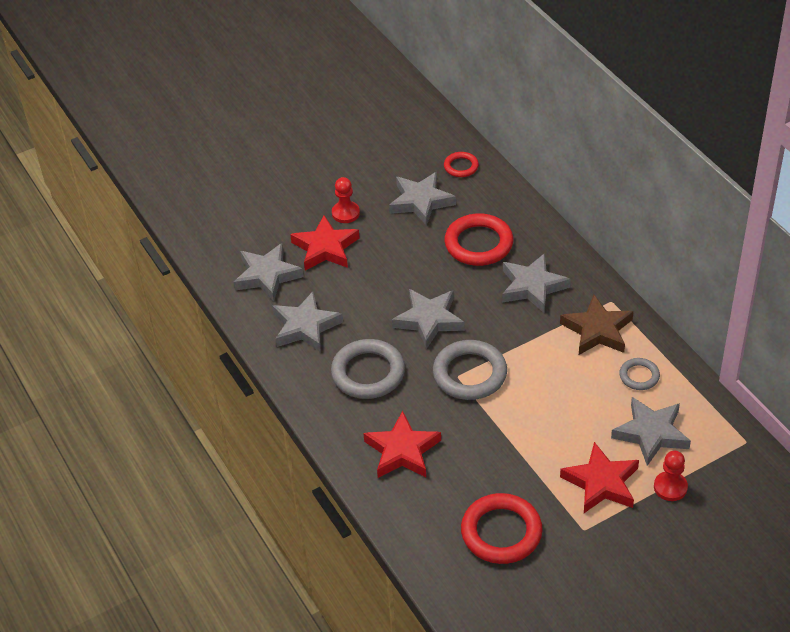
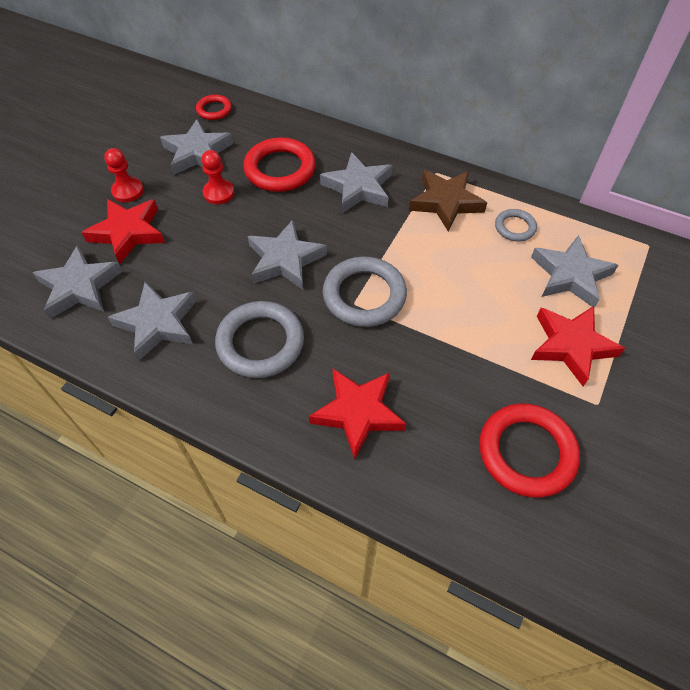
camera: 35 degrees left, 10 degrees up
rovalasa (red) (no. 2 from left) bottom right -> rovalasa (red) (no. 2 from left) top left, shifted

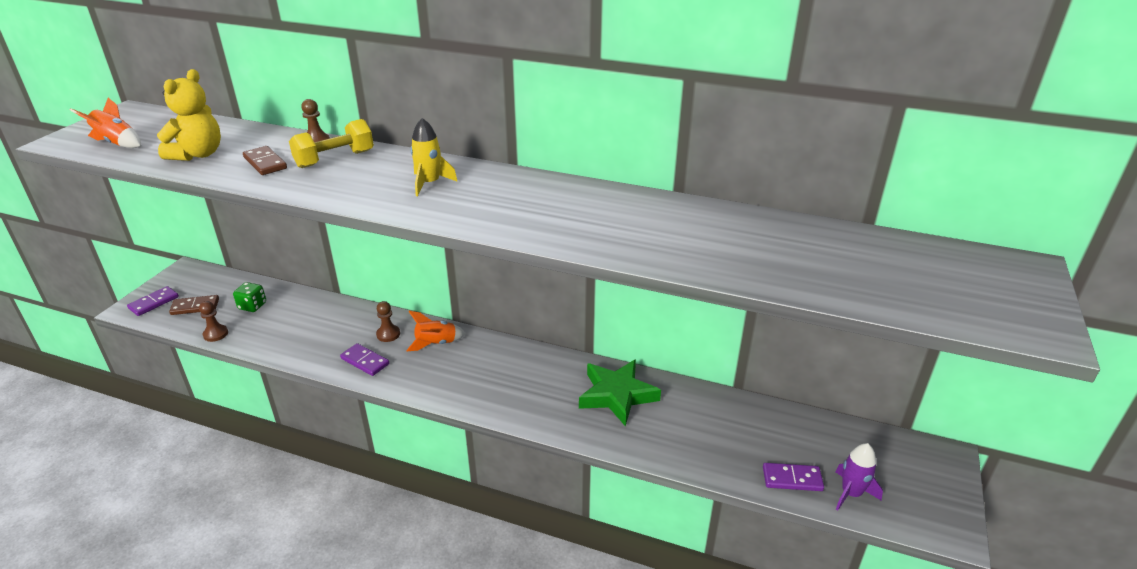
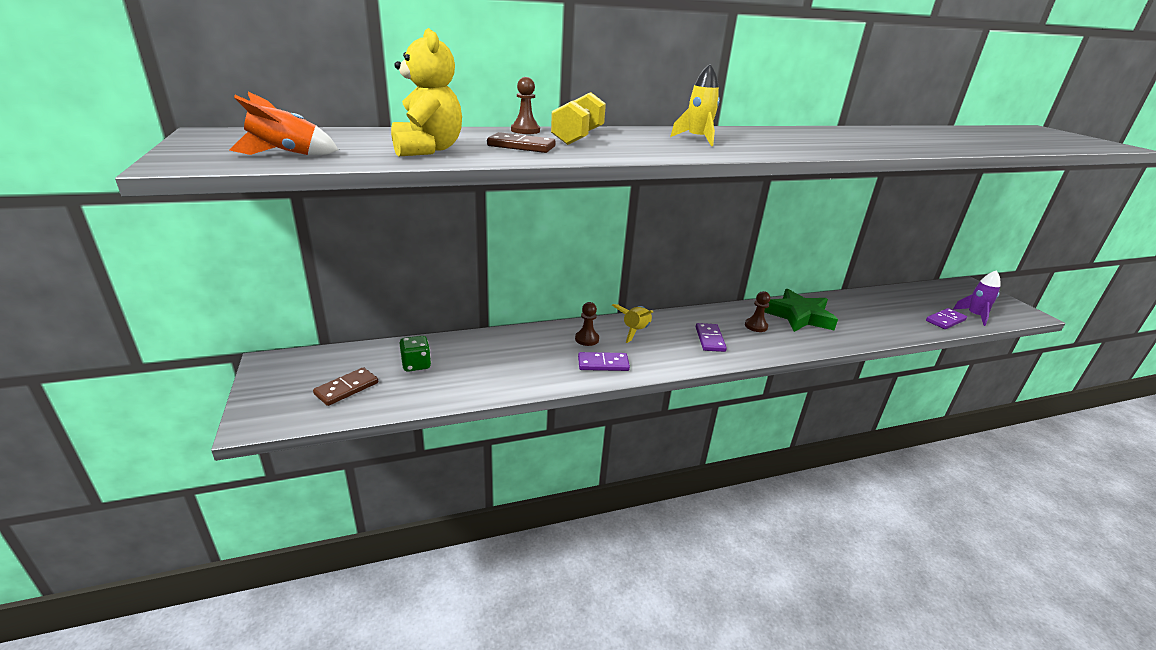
camera: 40 degrees left, 5 degrees down
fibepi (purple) (no. 1 from left in the first image) middle left -> fibepi (purple) (no. 2 from left) centre, shifted
rovalasa (brown) (no. 1 from left in the first image) middle left -> rovalasa (brown) (no. 3 from left) centre, shifted
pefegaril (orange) (no. 2 from left) centre -> pefegaril (yellow) (no. 1 from left) centre

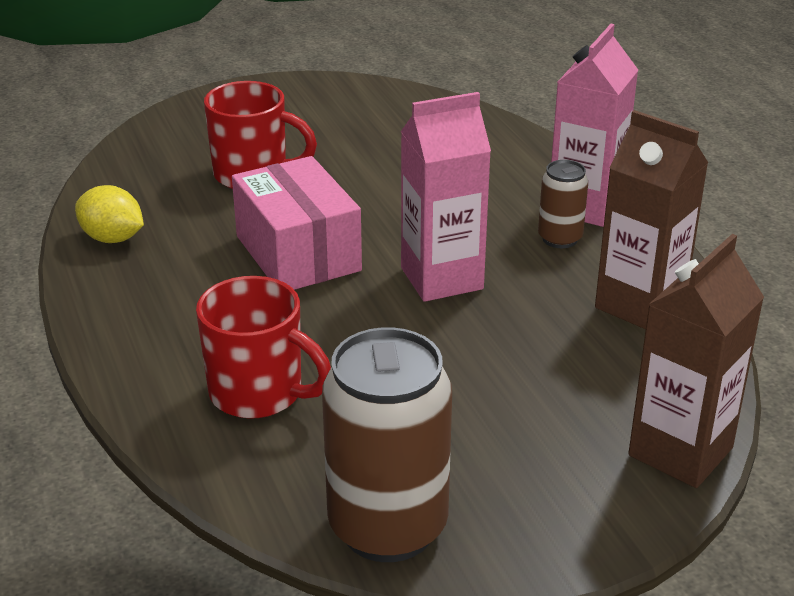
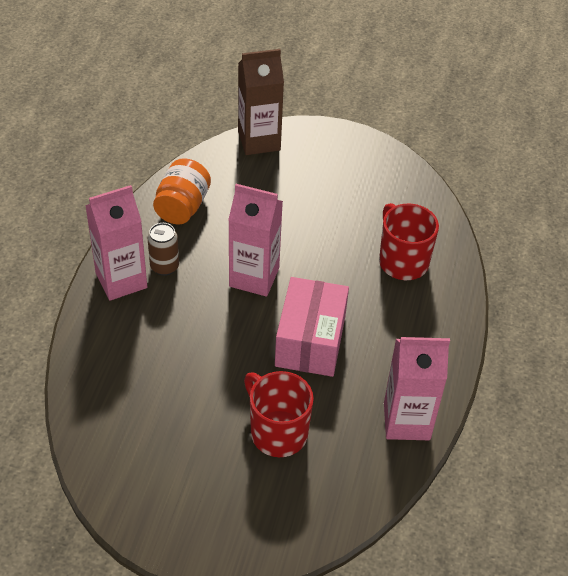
camera: 145 degrees left, 15 degrees up
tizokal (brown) (no. 1 from left) bottom centre -> none
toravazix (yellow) middle left -> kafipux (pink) (no. 3 from left) bottom right
kafipux (brown) (no. 1 from left) middle right -> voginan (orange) top left

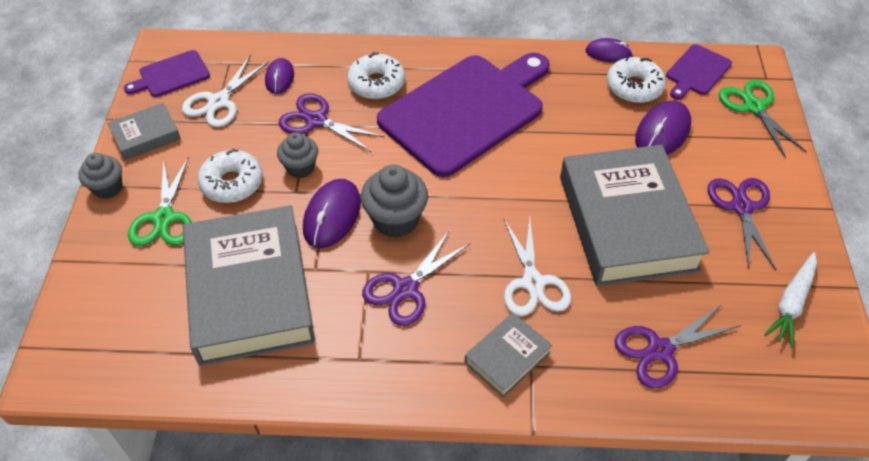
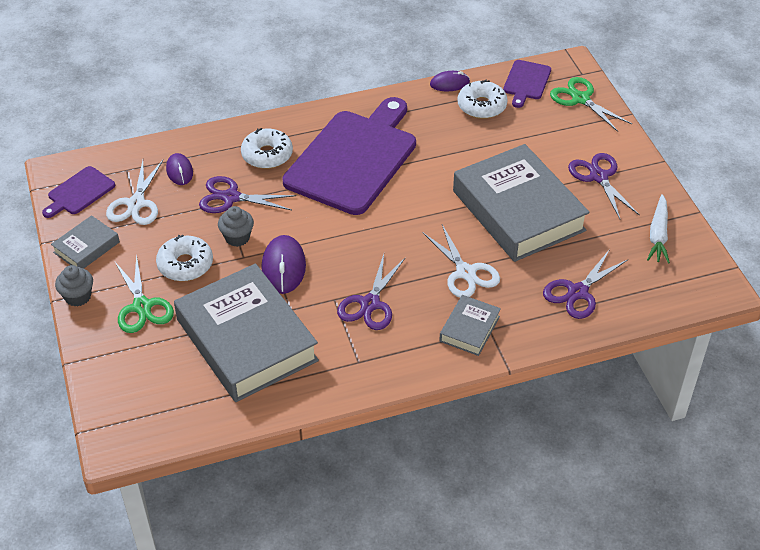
camera: 20 degrees left, 5 degrees down
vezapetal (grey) (no. 3 from left) centre -> none
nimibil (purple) (no. 4 from left) top right -> none

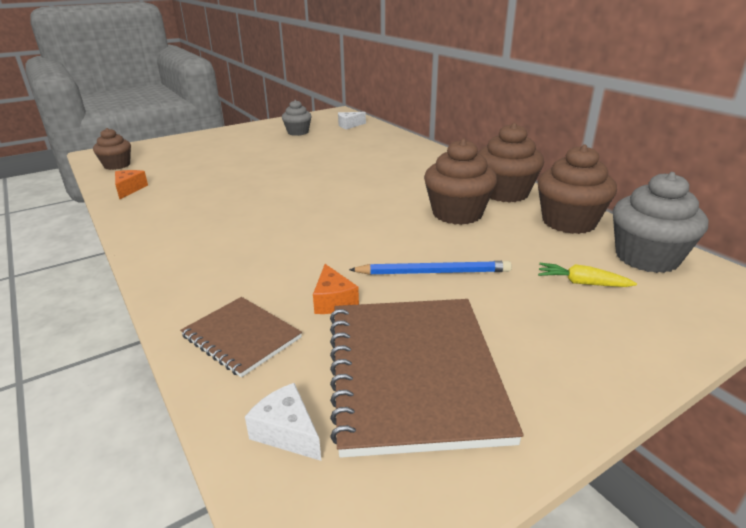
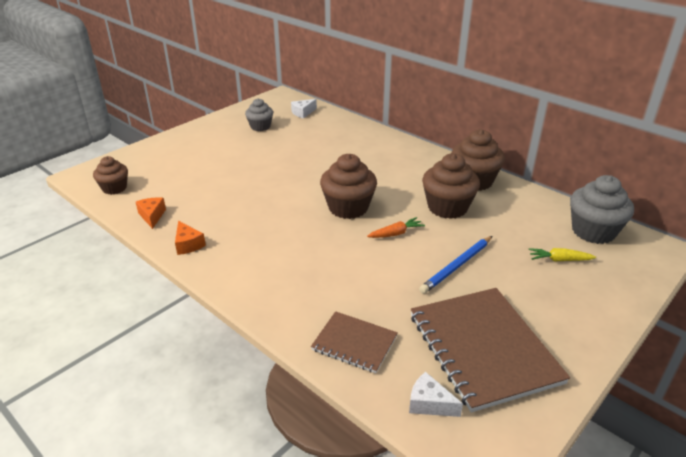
camera: 15 degrees left, 5 degrees up
none -> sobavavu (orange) centre
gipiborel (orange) (no. 2 from left) centre -> gipiborel (orange) (no. 2 from left) middle left, shifted
vezapetal (brown) (no. 4 from left in the first image) middle right -> vezapetal (brown) (no. 2 from left) centre, shifted
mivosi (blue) centre, 150 degrees clockwise

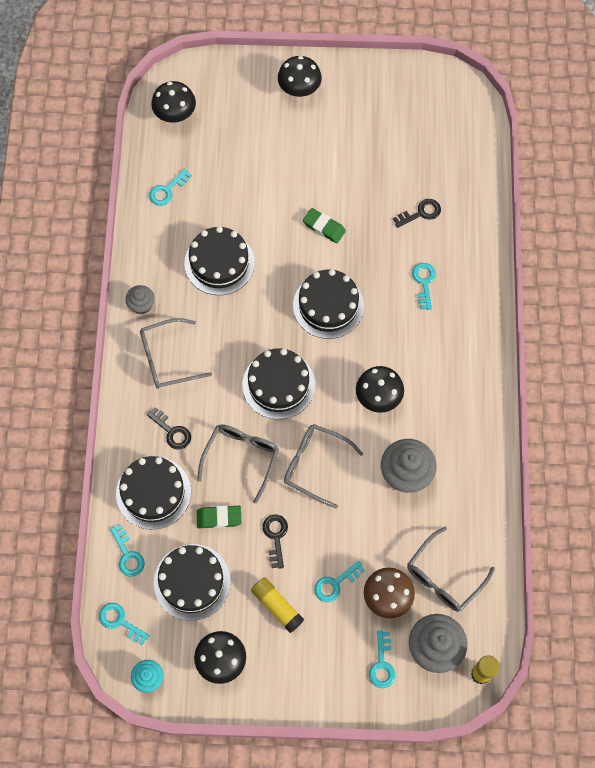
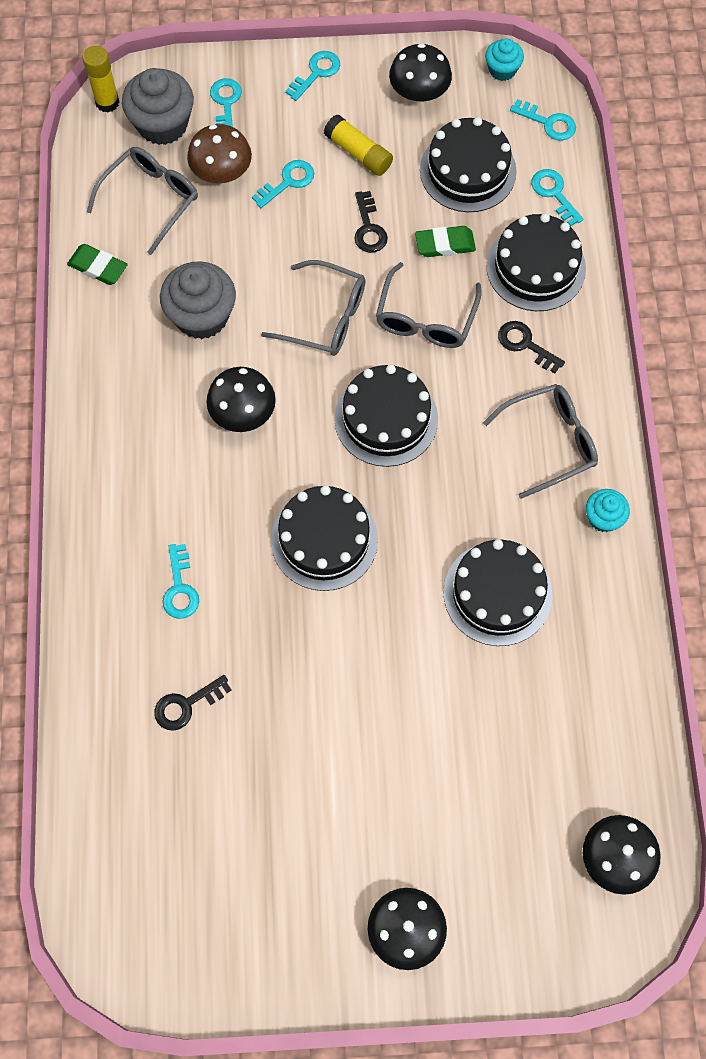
camera: 175 degrees right, 0 degrees up
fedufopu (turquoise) (no. 3 from left in the first image) top left -> fedufopu (turquoise) (no. 4 from left) top centre, shifted
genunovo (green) (no. 2 from left in the first image) top centre -> genunovo (green) (no. 1 from left) top left, shifted
vezapetal (grey) (no. 1 from left) middle left -> vezapetal (turquoise) (no. 2 from left) middle right

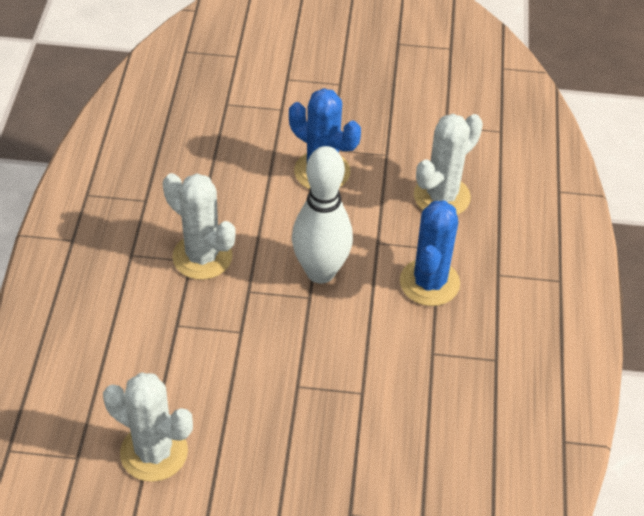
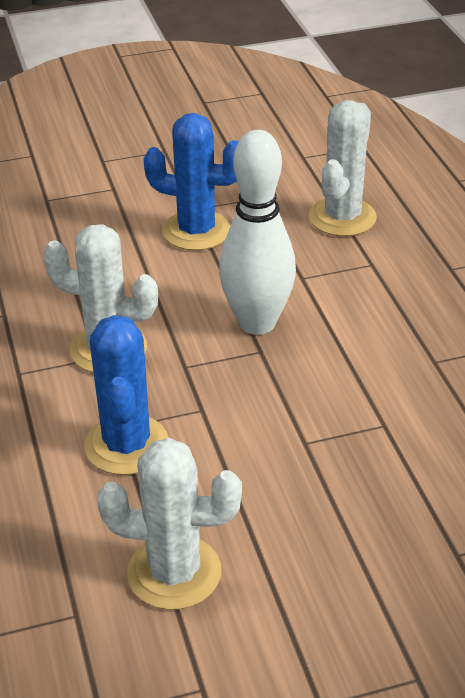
camera: 20 degrees left, 10 degrees down
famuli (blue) (no. 2 from left in the first image) middle right -> famuli (blue) (no. 1 from left) middle left, shifted

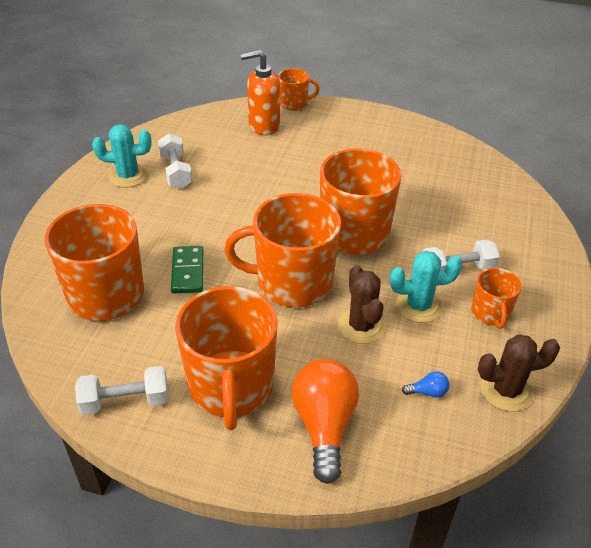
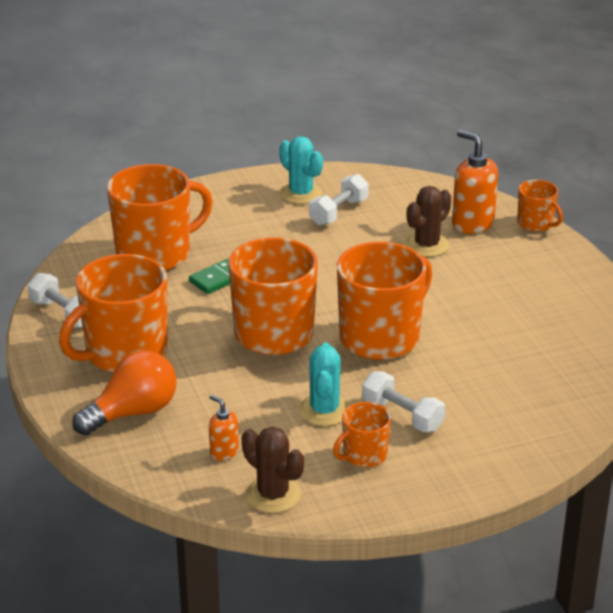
camera: 55 degrees right, 10 degrees down
famuli (brown) (no. 1 from left in the first image) centre -> famuli (brown) (no. 2 from left) middle right, shifted
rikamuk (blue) bottom right -> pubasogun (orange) (no. 1 from left) bottom centre
famuli (turquoise) (no. 2 from left) middle right -> famuli (turquoise) (no. 2 from left) centre, 45 degrees clockwise

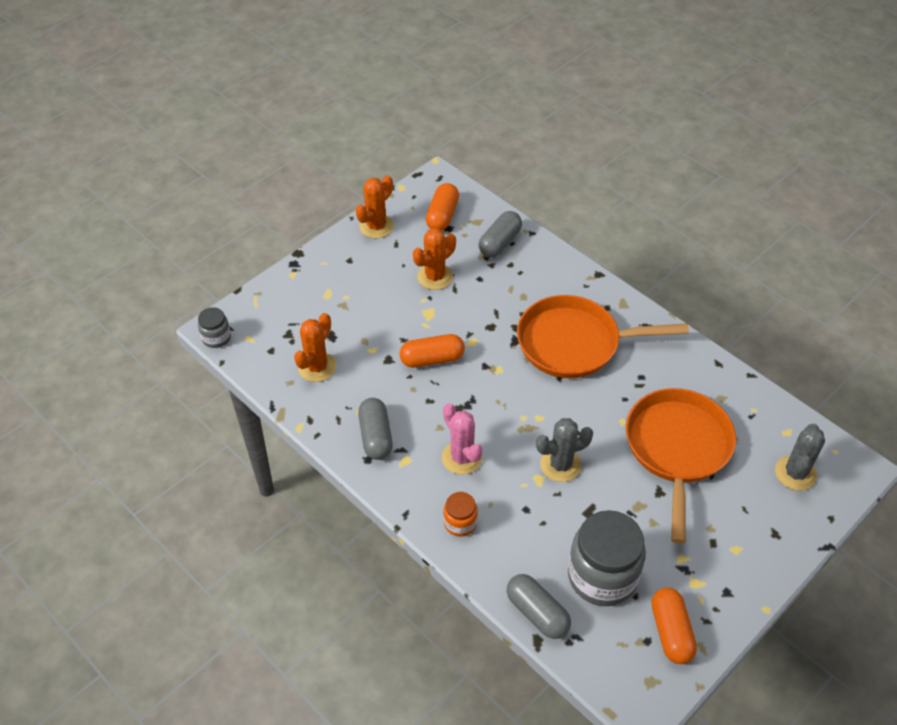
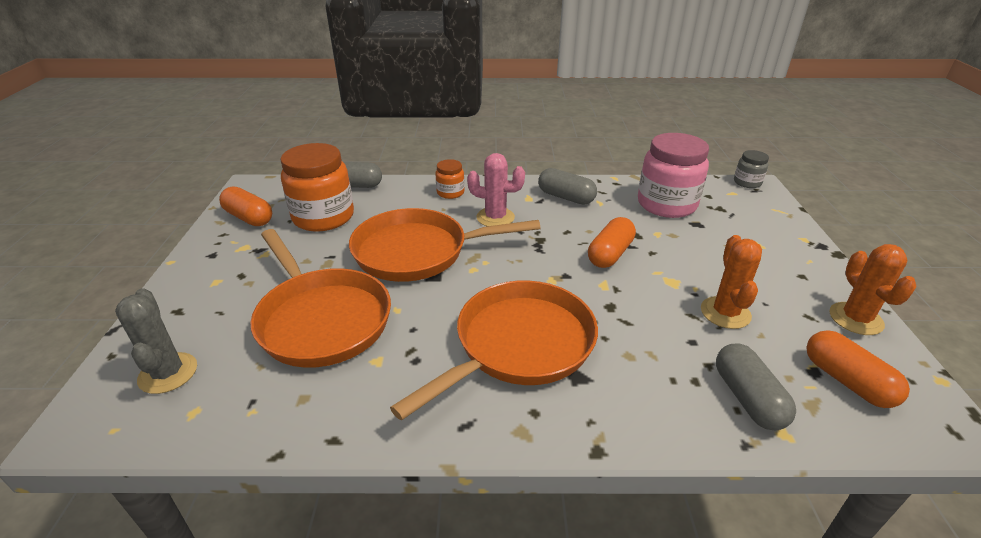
camera: 135 degrees right, 15 degrees down
famuli (orange) (no. 1 from left) centre -> voginan (pink) top right
famuli (grey) (no. 1 from left) centre -> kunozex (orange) (no. 2 from left) centre
voginan (grey) (no. 2 from left) bottom right -> voginan (orange) (no. 1 from left) middle left

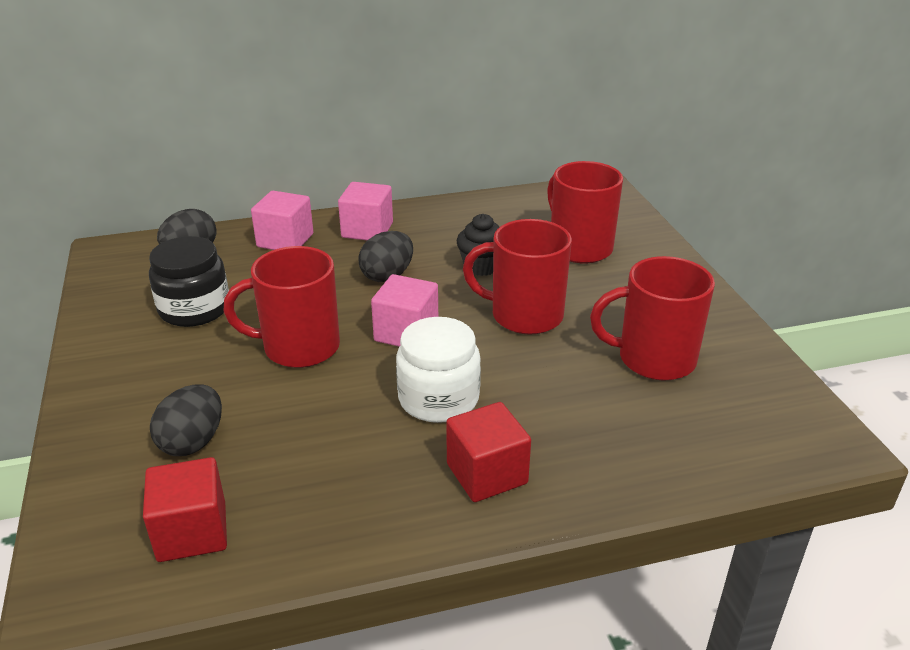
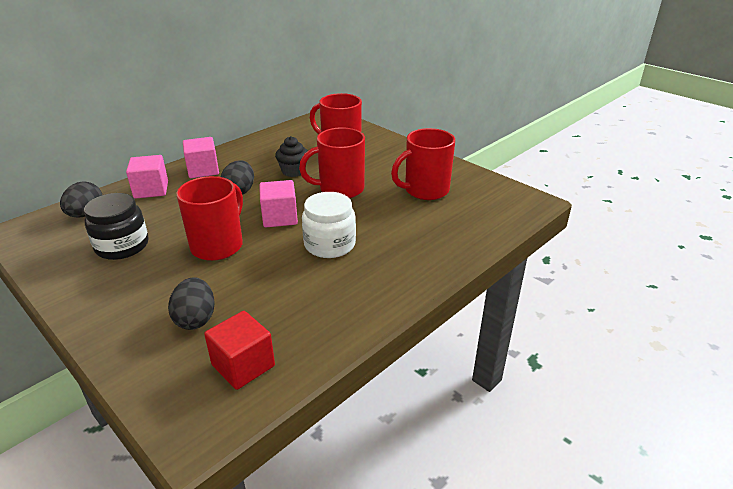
camera: 30 degrees left, 0 degrees up
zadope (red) (no. 2 from left) bottom centre -> none
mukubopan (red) (no. 1 from left) middle left, 150 degrees clockwise

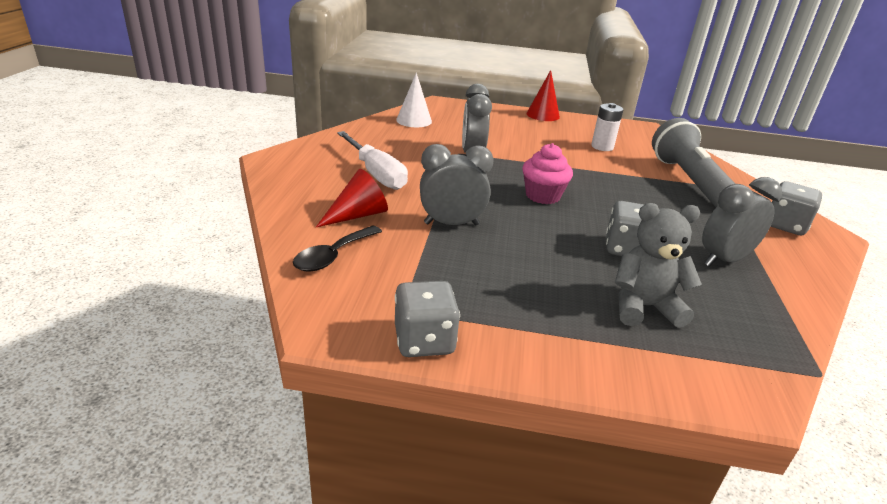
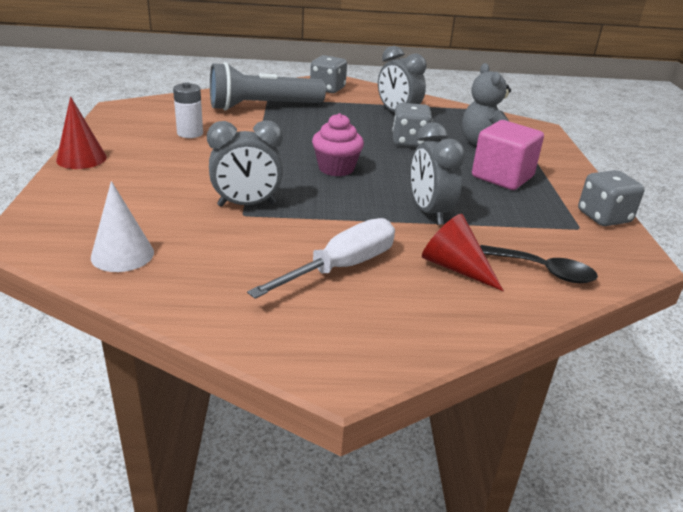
camera: 100 degrees left, 0 degrees up
none -> zadope (pink) top right

